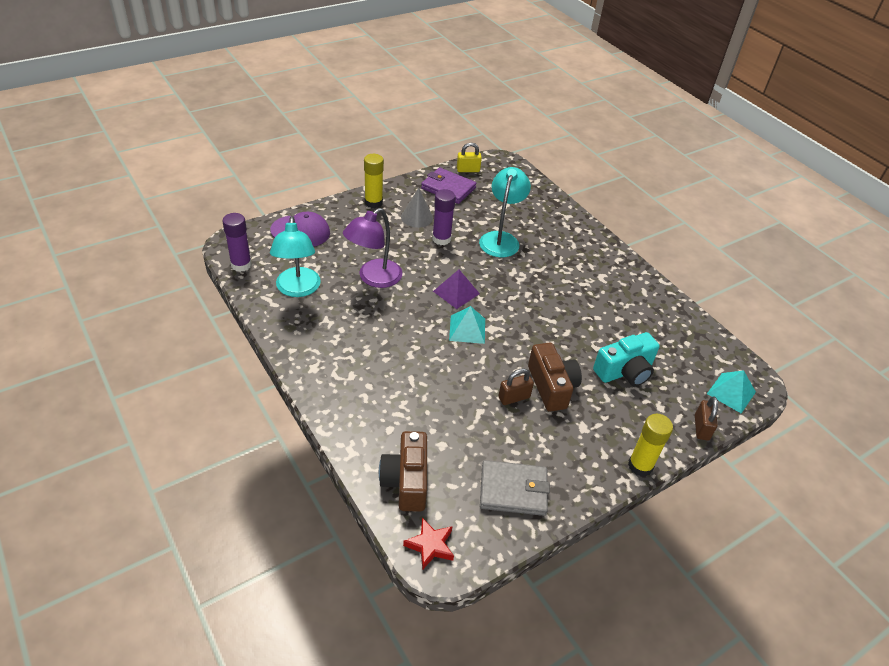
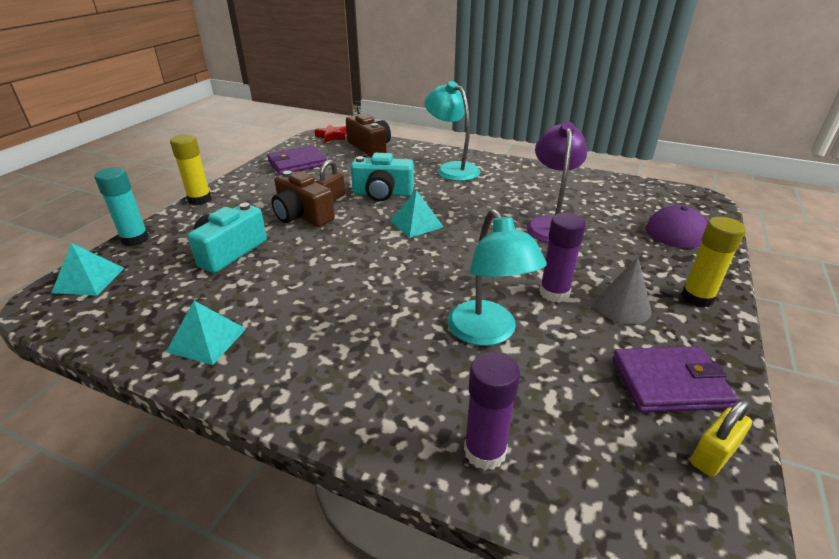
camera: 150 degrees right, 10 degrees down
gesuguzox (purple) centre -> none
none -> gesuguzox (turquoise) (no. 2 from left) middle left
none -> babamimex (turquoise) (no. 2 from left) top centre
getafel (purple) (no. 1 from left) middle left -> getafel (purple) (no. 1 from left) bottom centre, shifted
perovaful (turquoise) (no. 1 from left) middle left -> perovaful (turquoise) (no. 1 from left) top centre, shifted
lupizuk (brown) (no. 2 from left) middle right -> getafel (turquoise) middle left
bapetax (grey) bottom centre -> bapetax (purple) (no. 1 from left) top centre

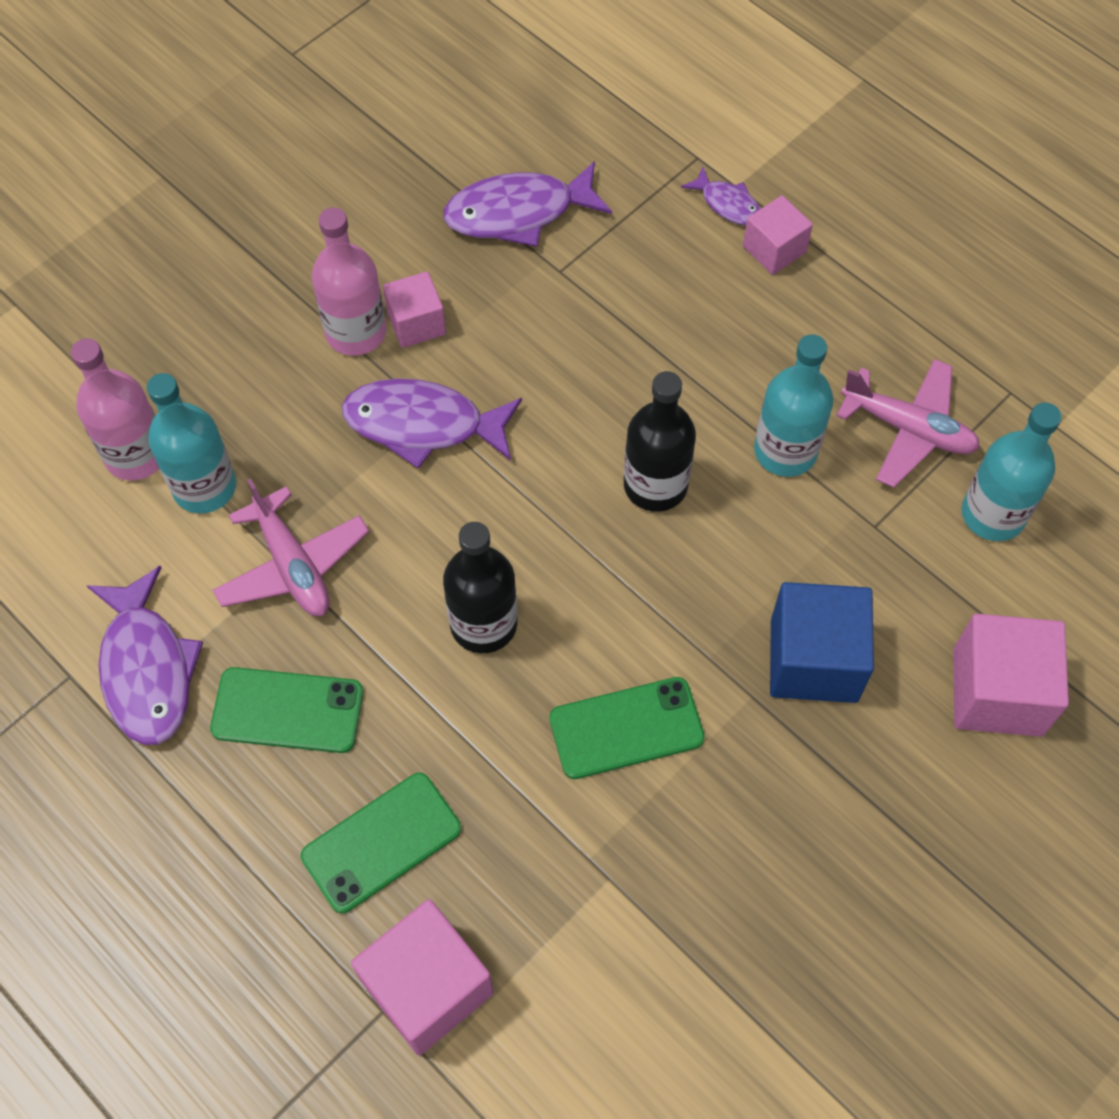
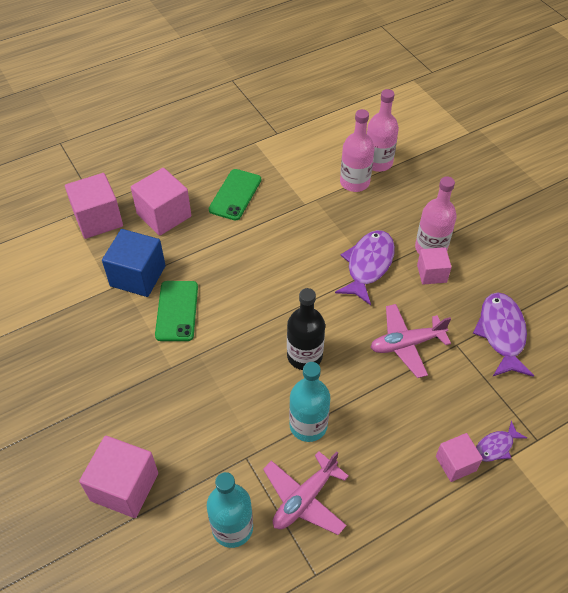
camera: 105 degrees right, 10 degrees down
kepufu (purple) (no. 1 from left) middle left -> none
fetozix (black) (no. 1 from left) centre -> none
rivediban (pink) (no. 1 from left in the first image) middle left -> rivediban (pink) (no. 2 from left) middle right, shifted
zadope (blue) middle right -> zadope (blue) middle left, shifted
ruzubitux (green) (no. 2 from left) bottom centre -> zadope (pink) (no. 3 from left) middle left
fetozix (turquoise) (no. 1 from left) middle left -> fetozix (pink) (no. 1 from left) top centre

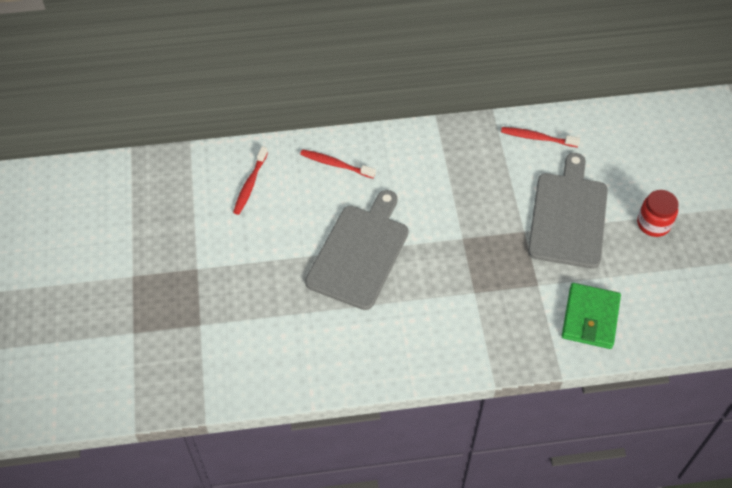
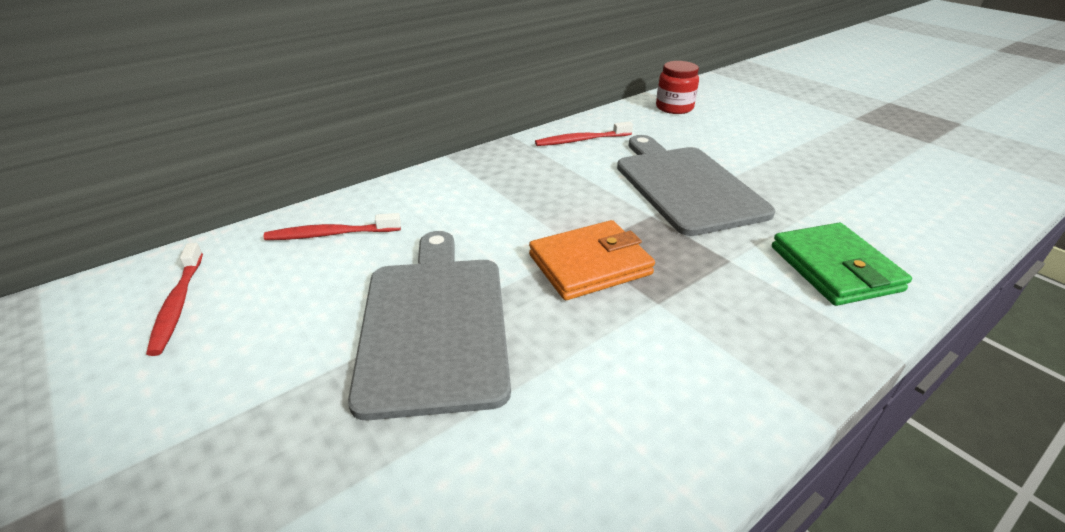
camera: 30 degrees left, 20 degrees down
none -> bapetax (orange) centre
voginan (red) middle right -> voginan (red) top centre, shifted

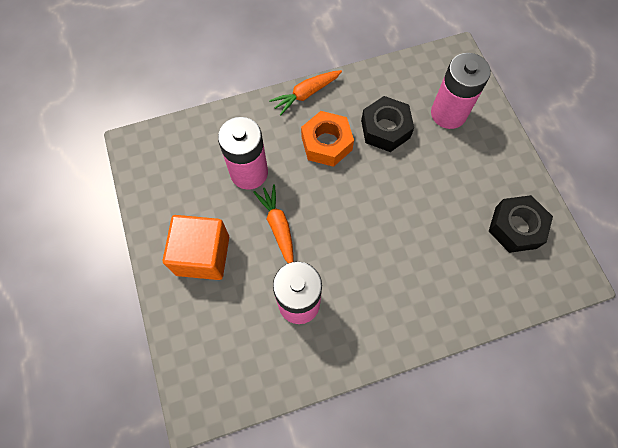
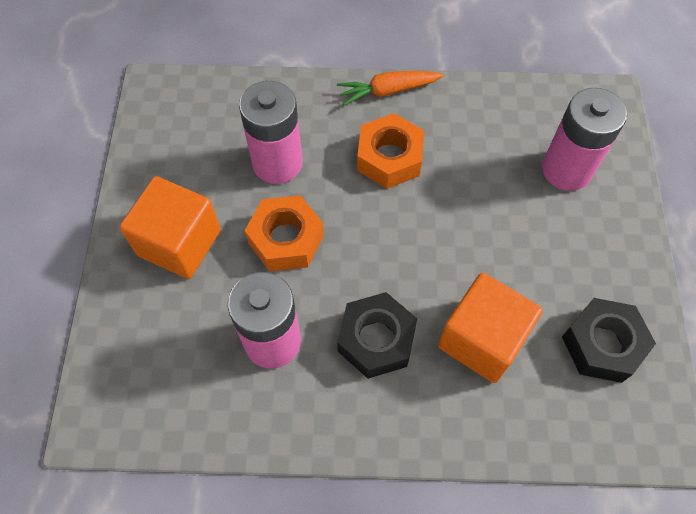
camera: 20 degrees right, 5 degrees down
none -> zadope (orange) (no. 2 from left) middle right
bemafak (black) (no. 1 from left) top centre -> bemafak (black) (no. 1 from left) centre, shifted
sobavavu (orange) (no. 1 from left) centre -> bemafak (orange) (no. 1 from left) centre

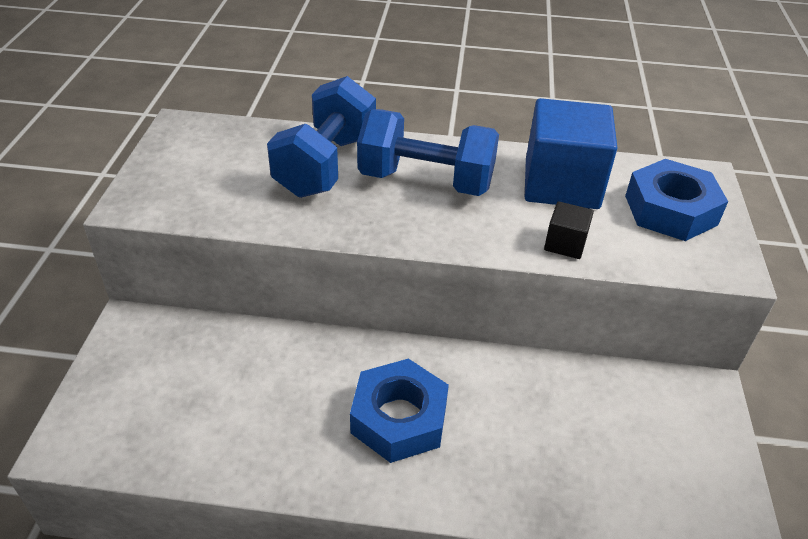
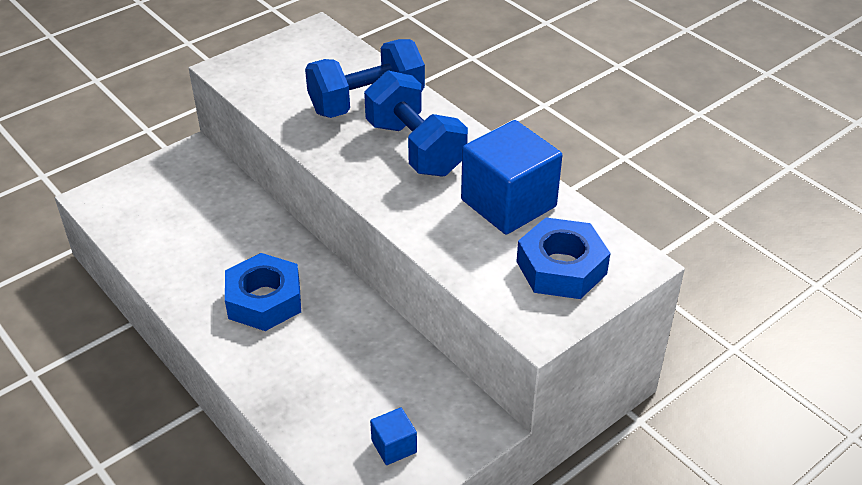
camera: 45 degrees right, 0 degrees up
zadope (black) middle right -> none
none -> zadope (blue) (no. 1 from left) bottom centre

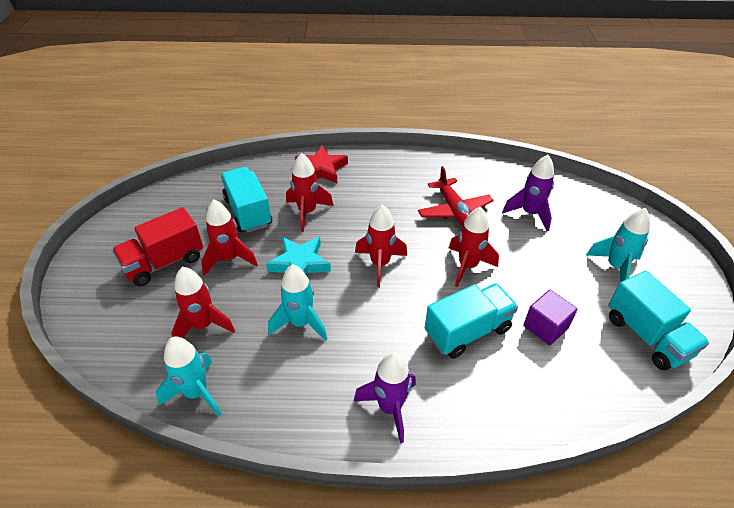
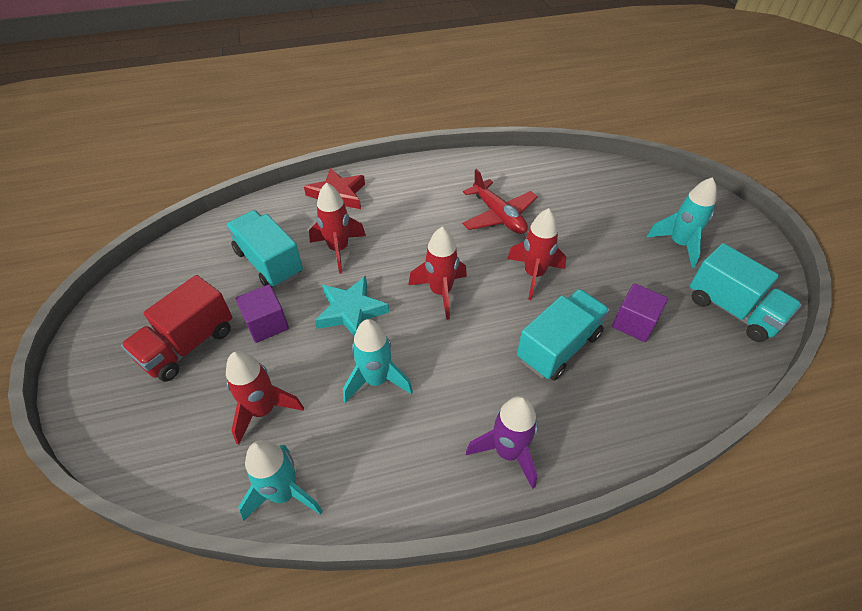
camera: 15 degrees left, 5 degrees up
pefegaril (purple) (no. 2 from left) middle right -> none
pefegaril (red) (no. 2 from left) middle left -> zadope (purple) (no. 1 from left) middle left

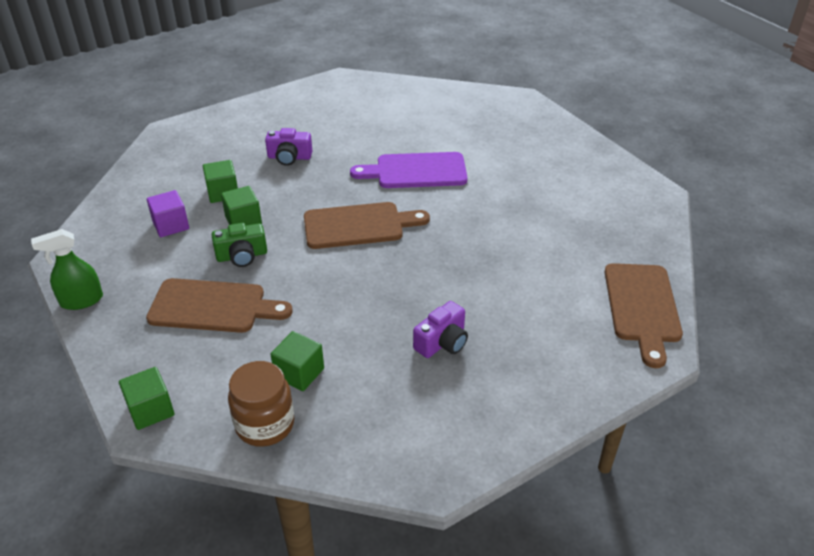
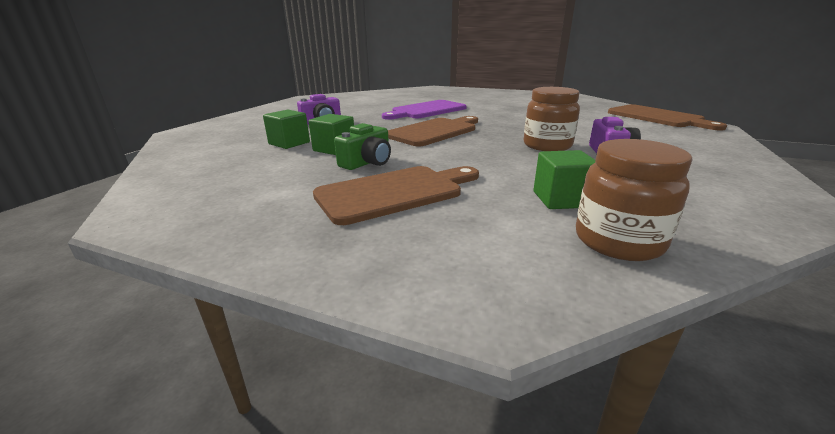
camera: 35 degrees left, 15 degrees down
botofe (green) middle left -> none
zadope (green) (no. 1 from left) bottom left -> none
zadope (purple) middle left -> none
none -> voginan (brown) (no. 1 from left) top centre

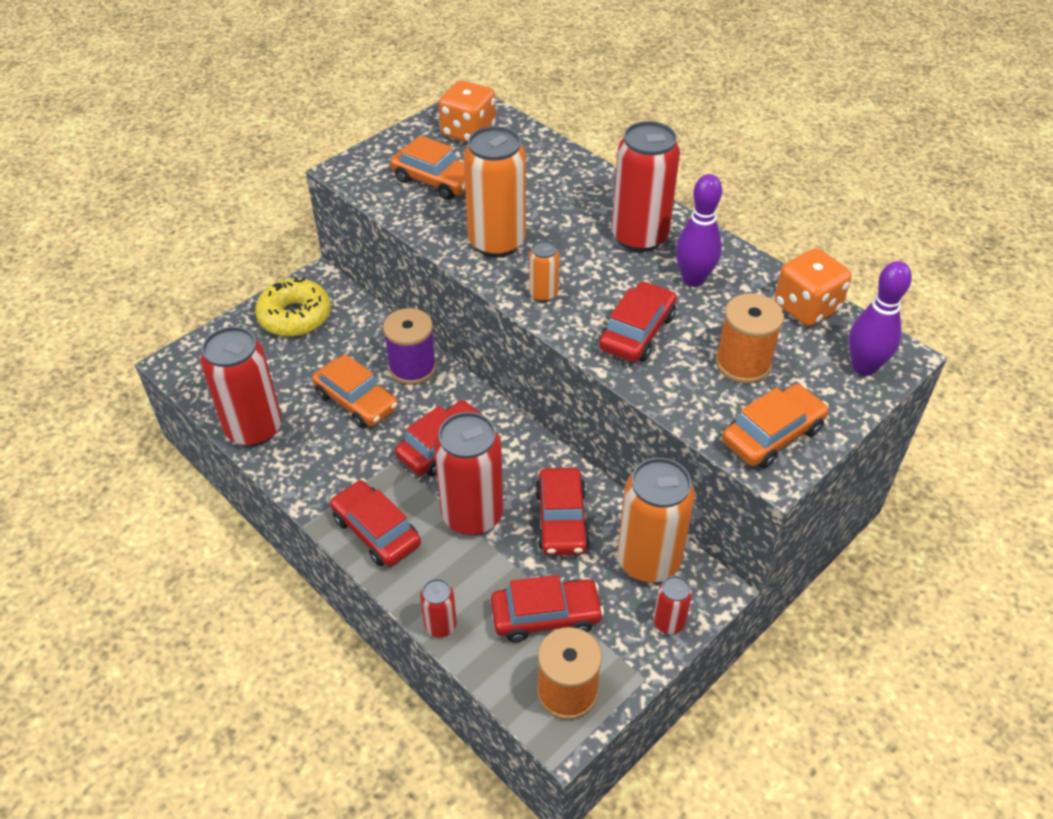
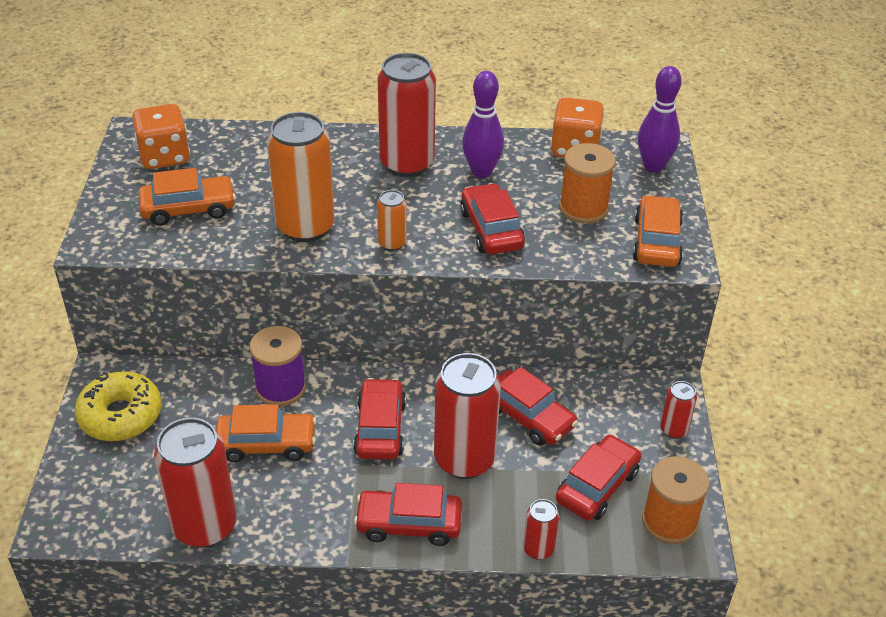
camera: 45 degrees left, 5 degrees down
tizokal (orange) (no. 3 from left) centre -> none

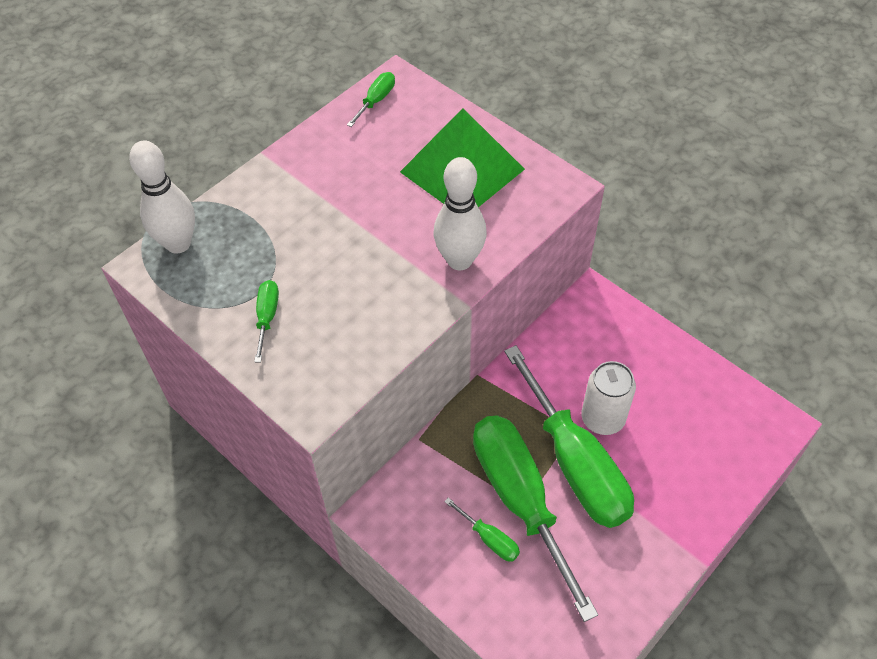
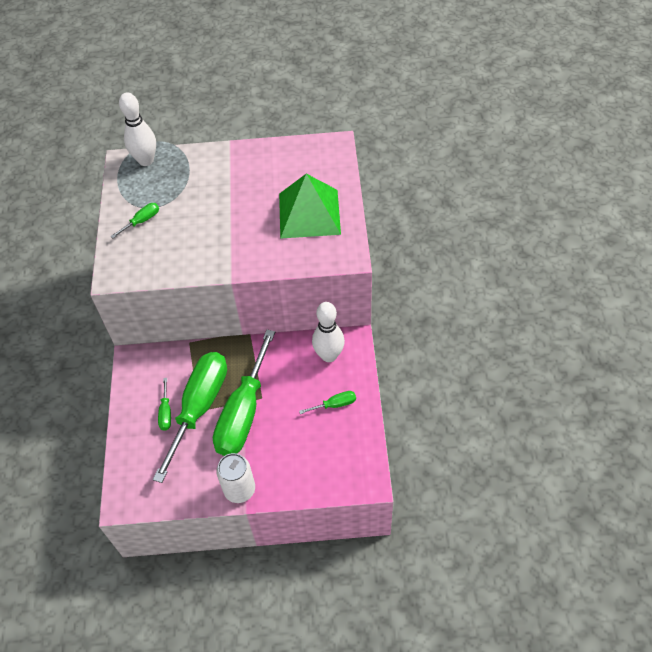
camera: 45 degrees right, 0 degrees up
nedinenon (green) (no. 2 from left in the first image) top centre -> nedinenon (green) (no. 5 from left) centre, shifted
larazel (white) (no. 2 from left) top centre -> larazel (white) (no. 2 from left) centre, shifted
tizokal (white) middle right -> tizokal (white) bottom centre, shifted

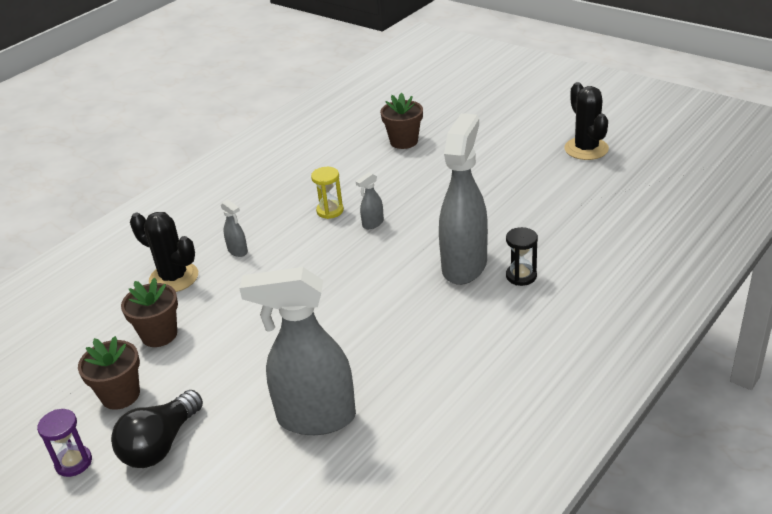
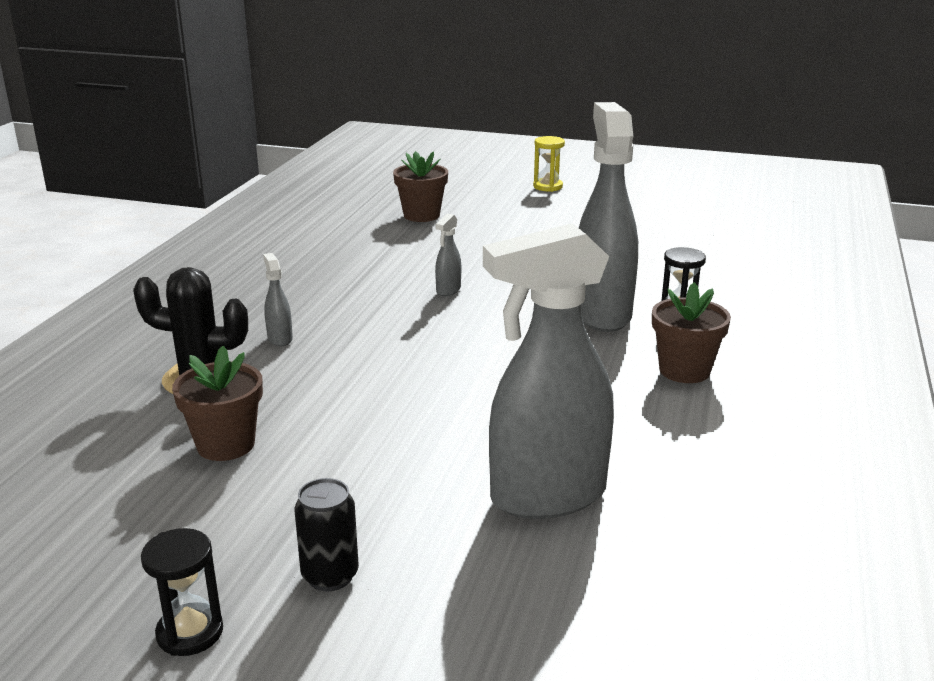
camera: 25 degrees left, 10 degrees down
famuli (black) (no. 2 from left) top right -> none
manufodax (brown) (no. 1 from left in the first image) bottom left -> manufodax (brown) (no. 3 from left) middle right, shifted
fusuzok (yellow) centre -> fusuzok (yellow) top centre, shifted
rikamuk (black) bottom left -> tizokal (black) bottom centre
fusuzok (purple) bottom left -> fusuzok (black) (no. 1 from left) bottom left
botofe (grey) (no. 1 from left) middle left, 135 degrees counterclockwise

